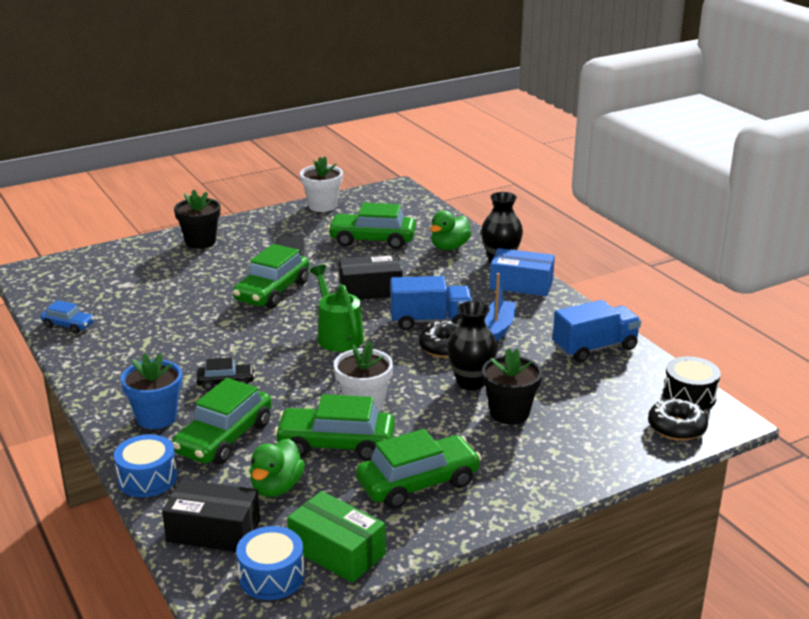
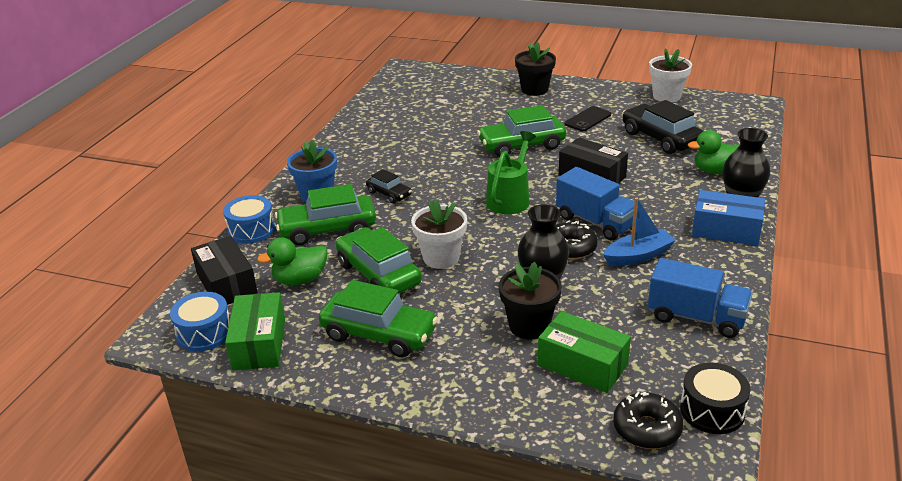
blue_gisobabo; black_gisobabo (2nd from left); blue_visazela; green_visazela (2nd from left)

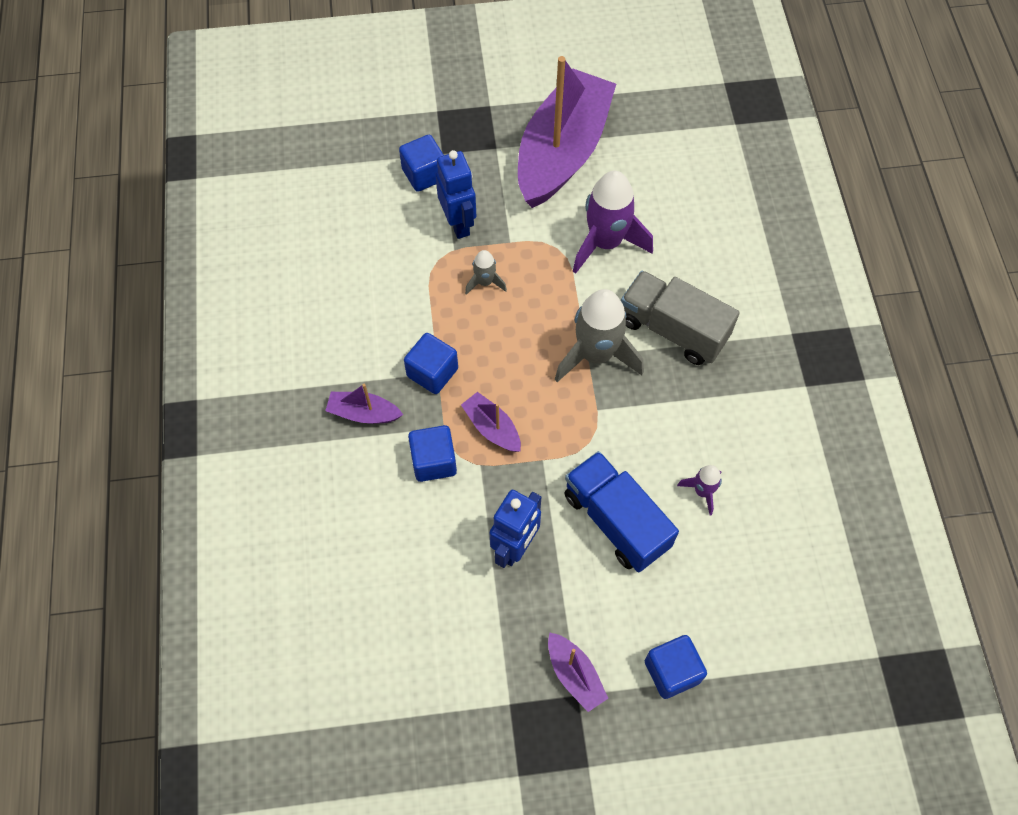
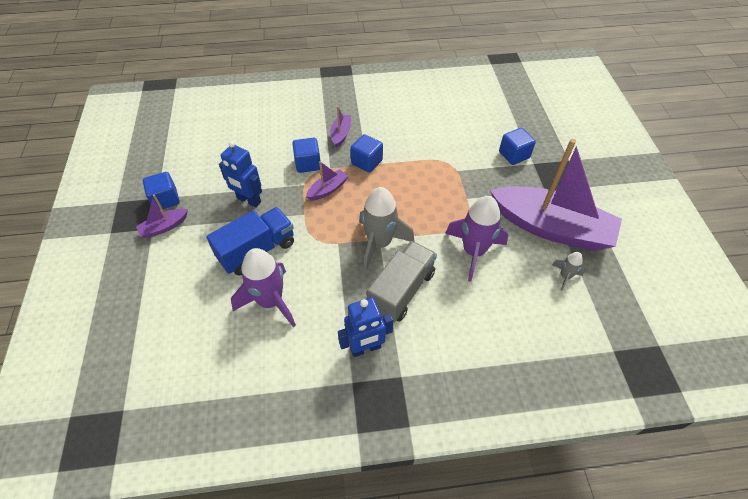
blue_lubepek (2nd from left); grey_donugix (2nd from left); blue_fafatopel (1st from left); purple_donugix (1st from left)

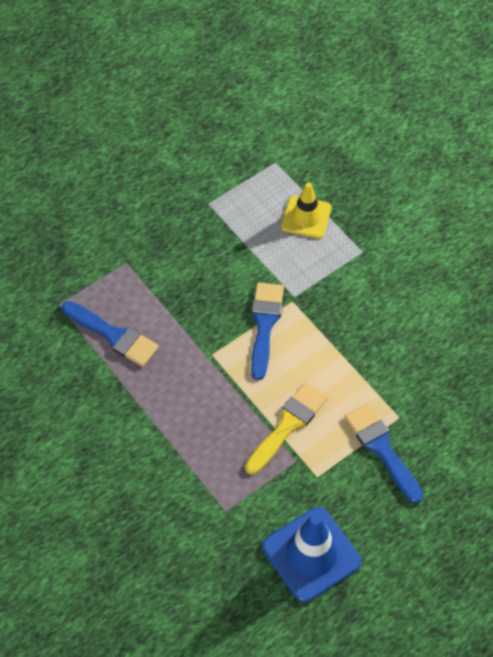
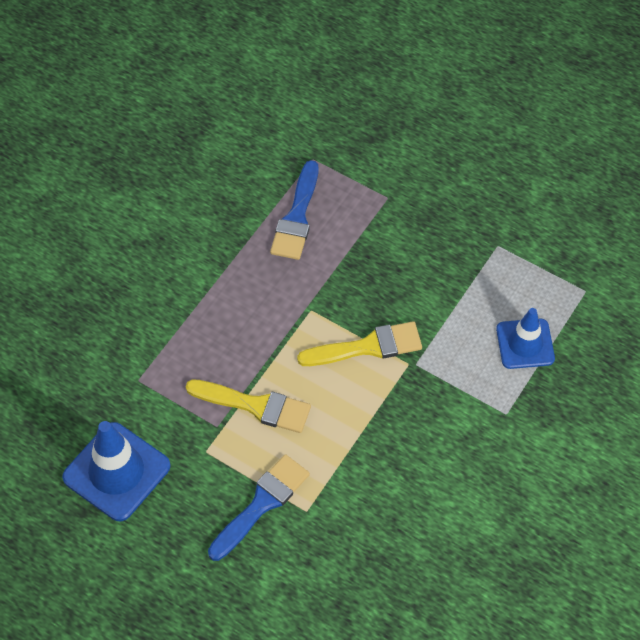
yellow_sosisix (2nd from left); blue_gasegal (2nd from left)

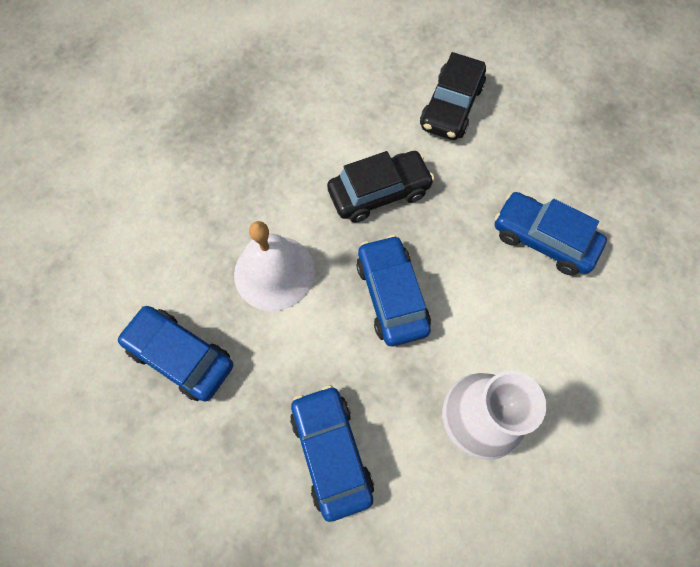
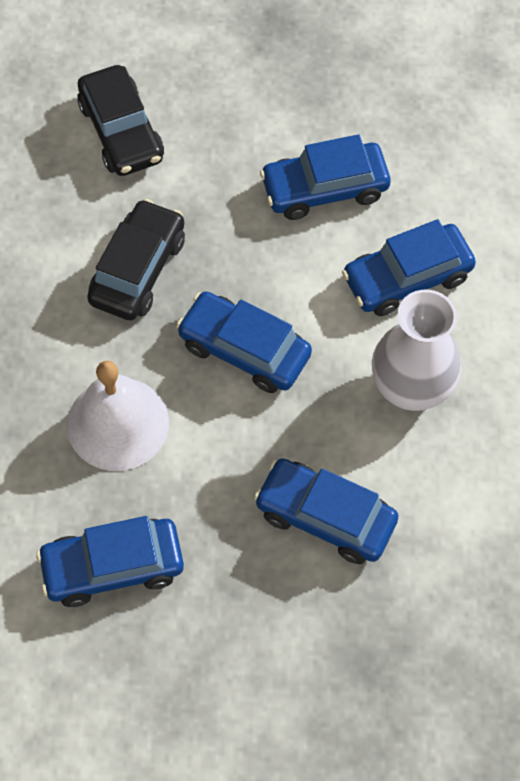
blue_gisobabo (5th from left)

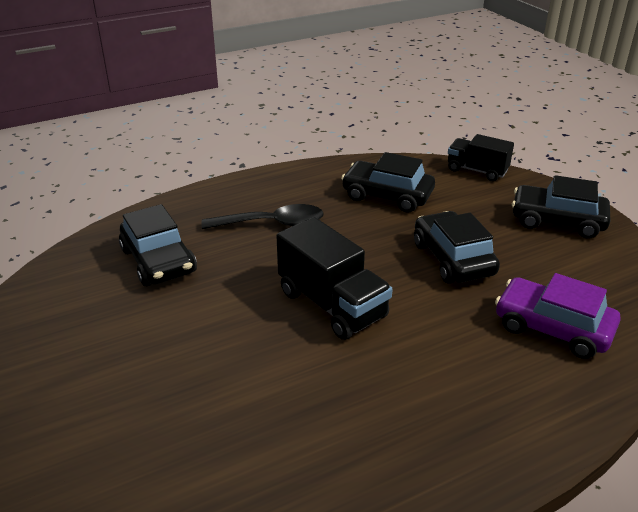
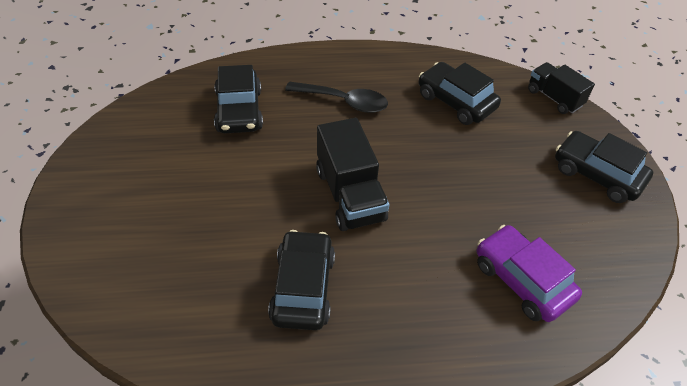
black_gisobabo (2nd from left)

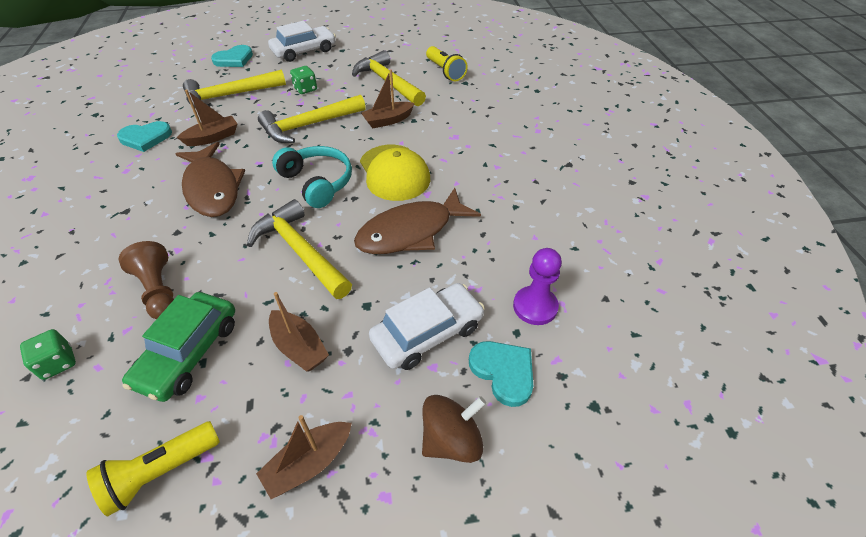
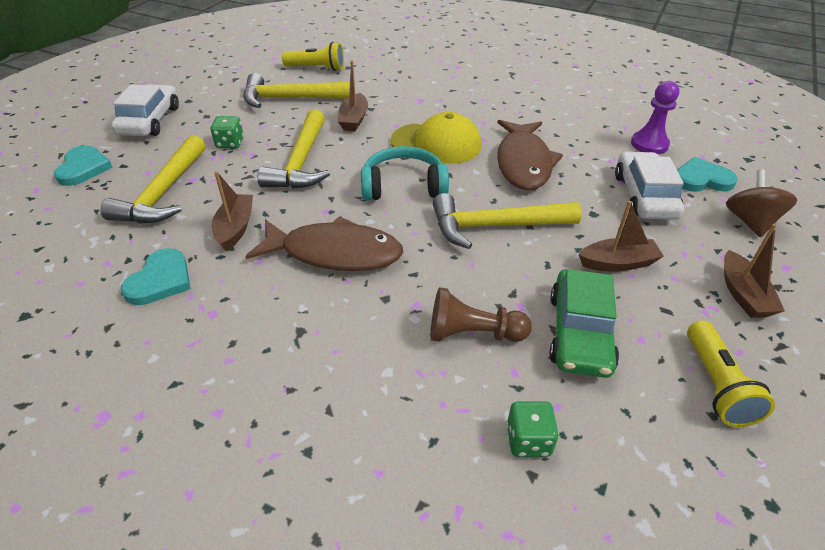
green_gisobabo

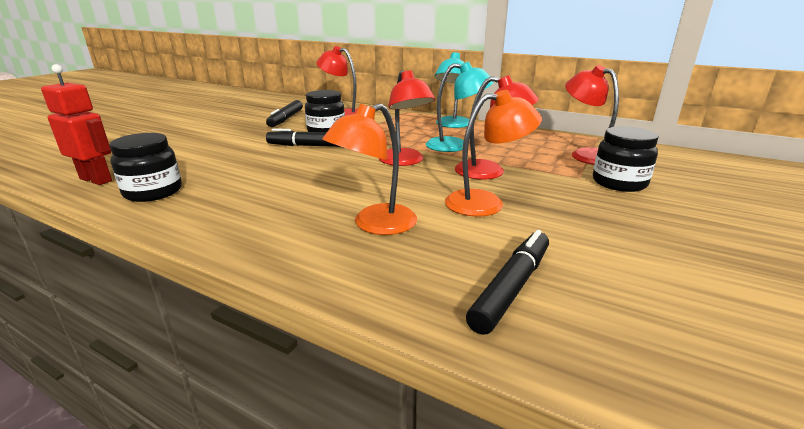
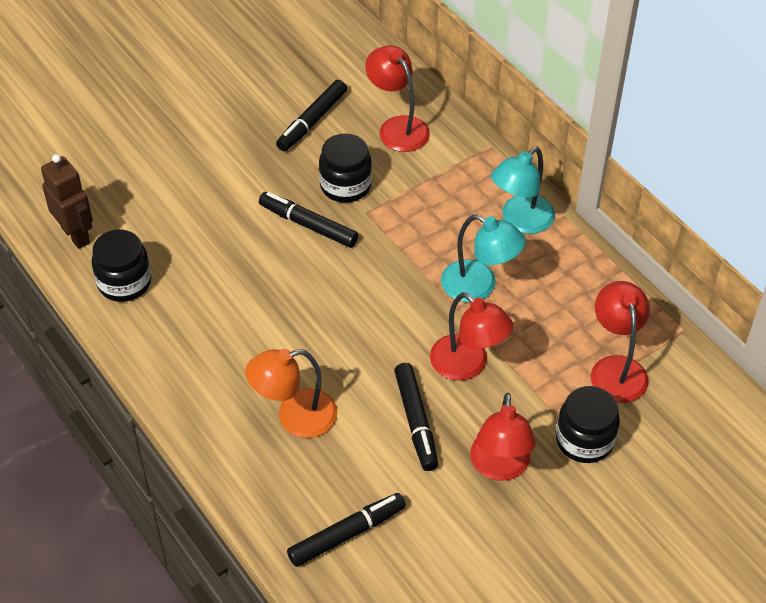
brown_lubepek; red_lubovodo (3rd from left); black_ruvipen (4th from left)

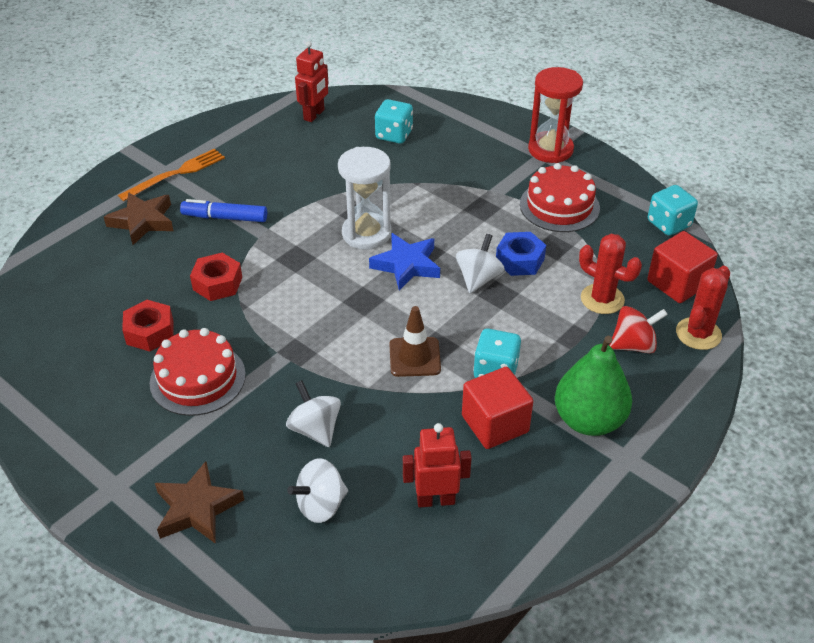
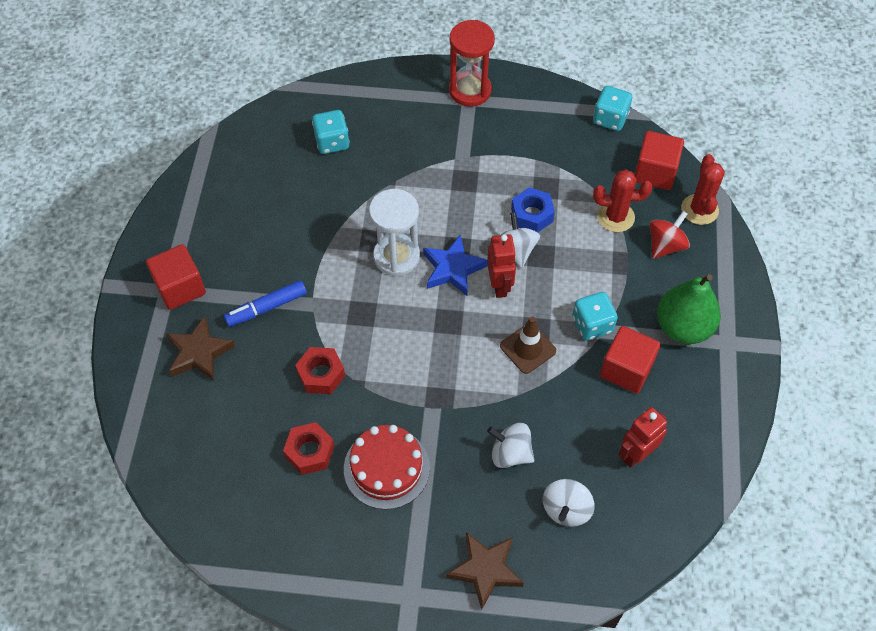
red_fafatopel (1st from left); red_lubepek (1st from left); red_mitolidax (2nd from left in the first image)

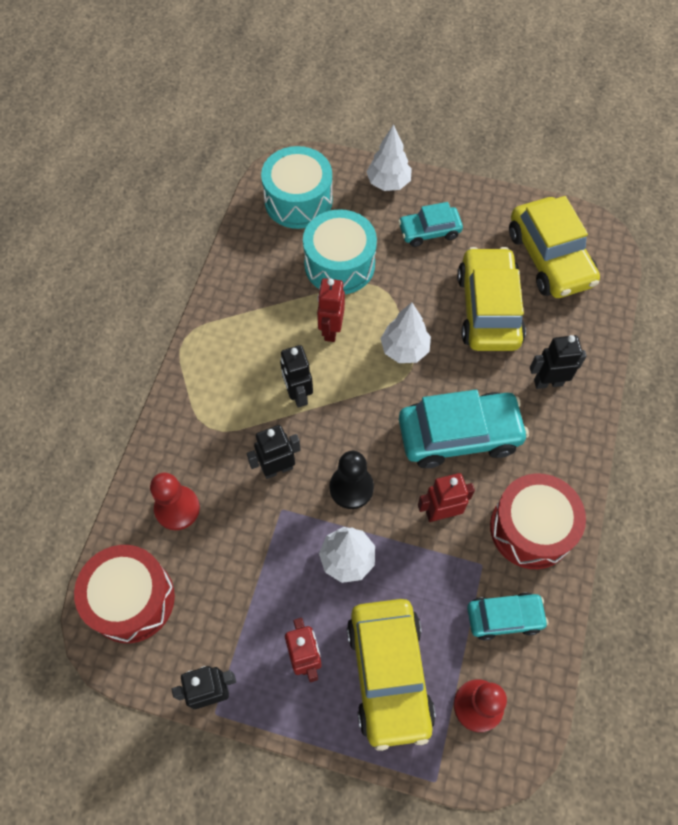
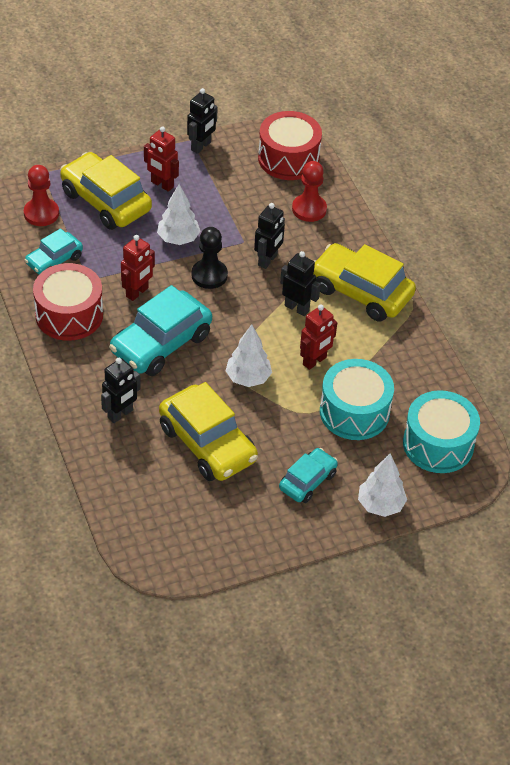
red_lubepek (3rd from left); yellow_gisobabo (3rd from left)

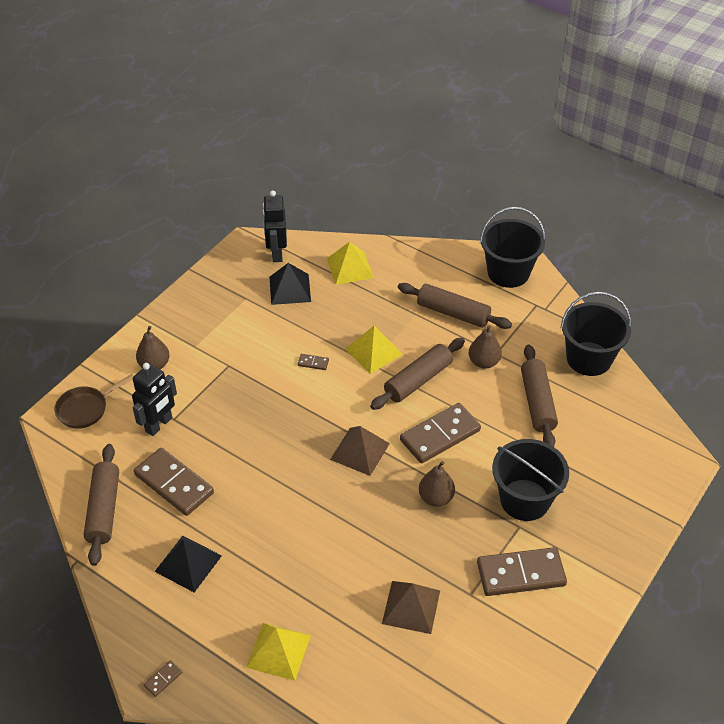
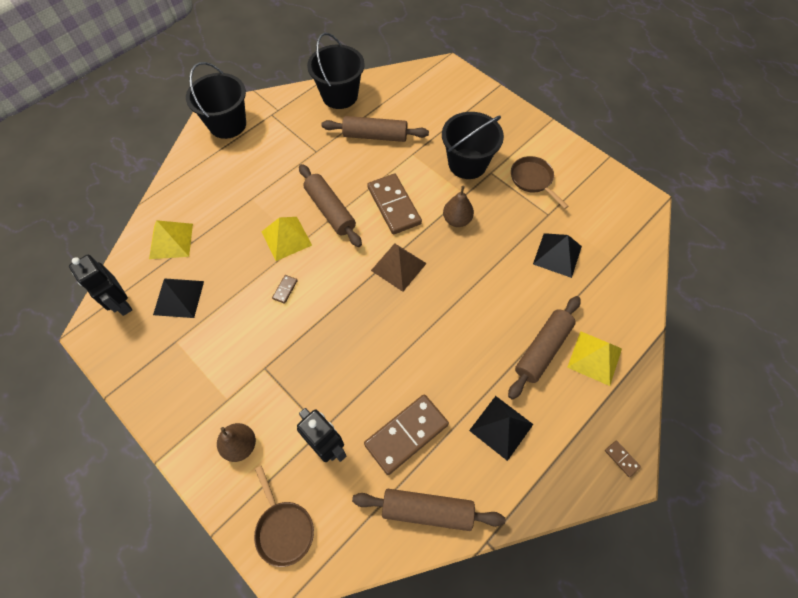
black_lubepek (1st from left); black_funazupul (3rd from left); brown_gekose (4th from left); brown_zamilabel (3rd from left in the first image); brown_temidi (2nd from left)

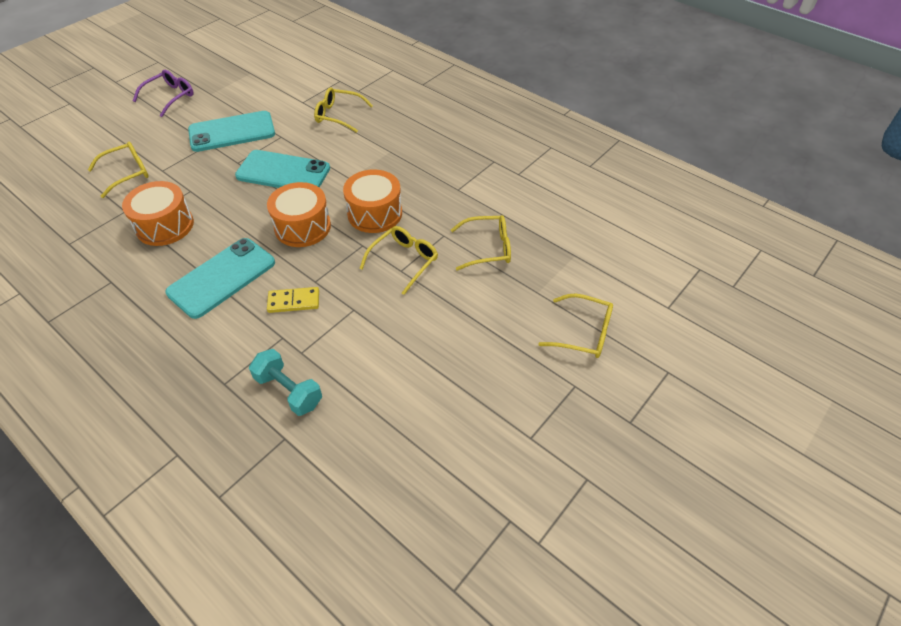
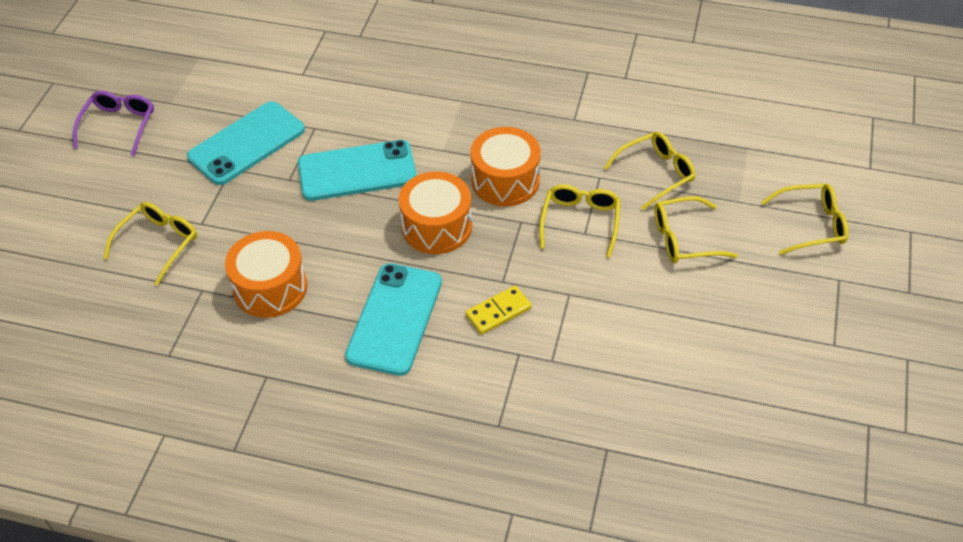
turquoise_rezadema; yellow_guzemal (4th from left)

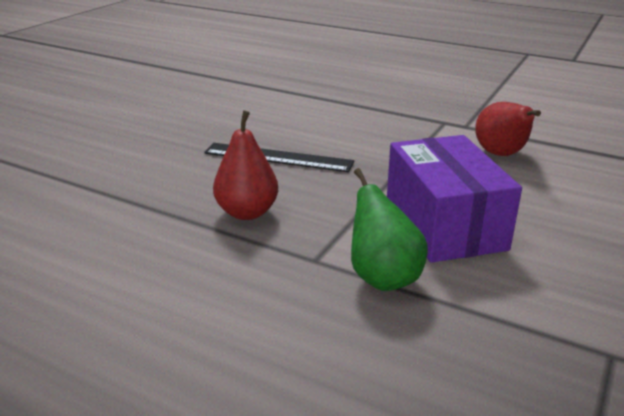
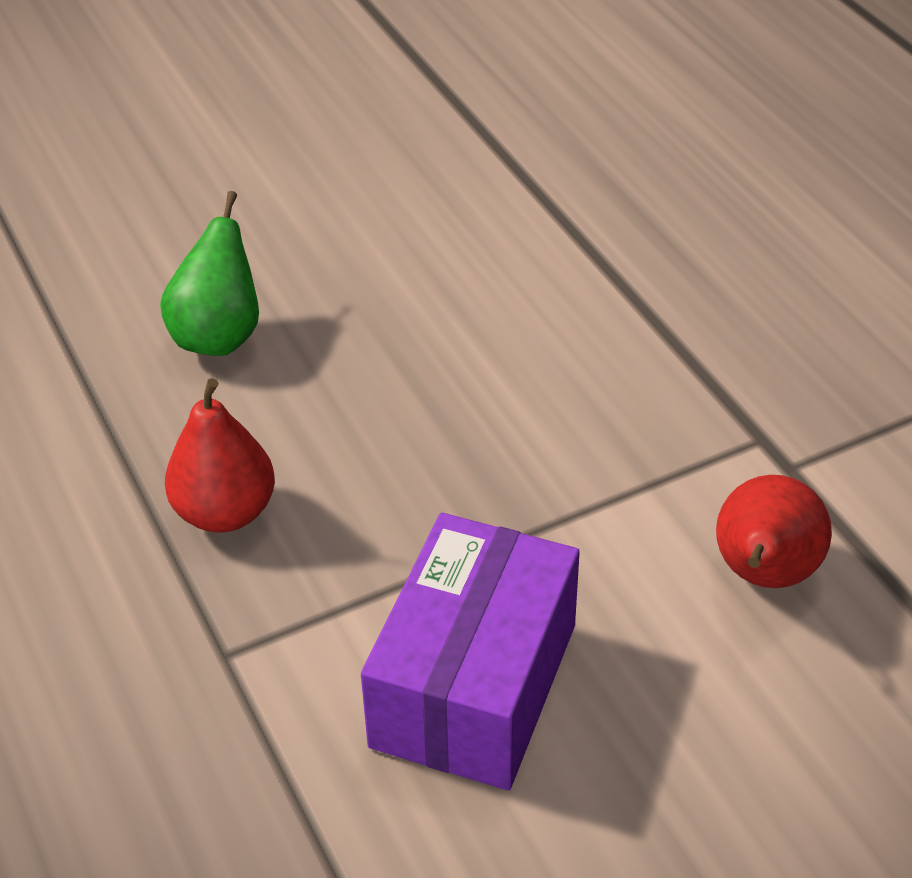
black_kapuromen; green_zamilabel

